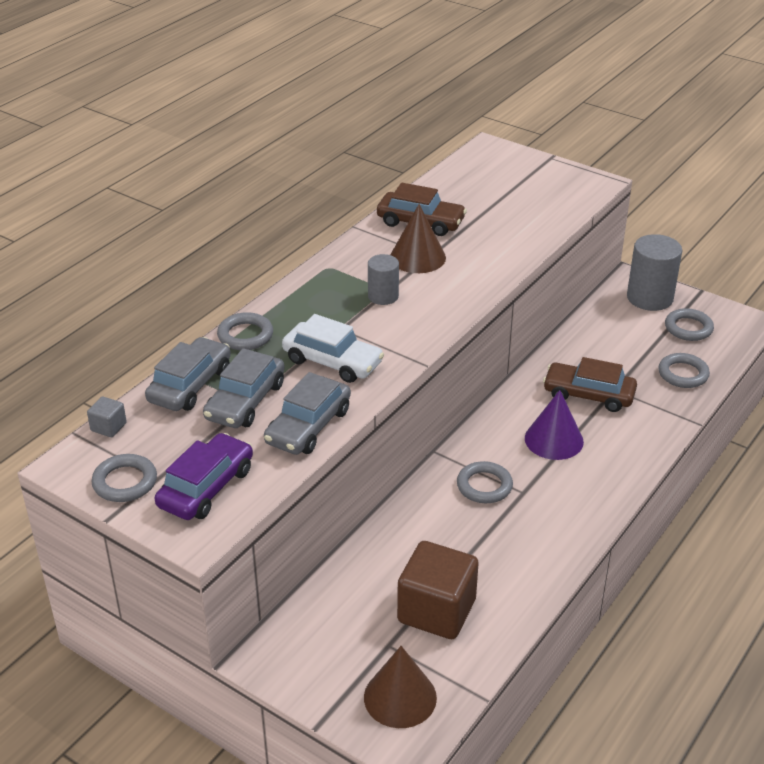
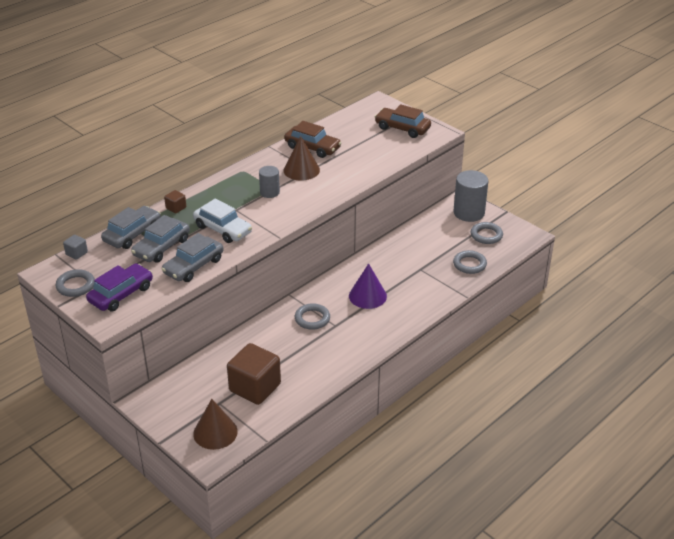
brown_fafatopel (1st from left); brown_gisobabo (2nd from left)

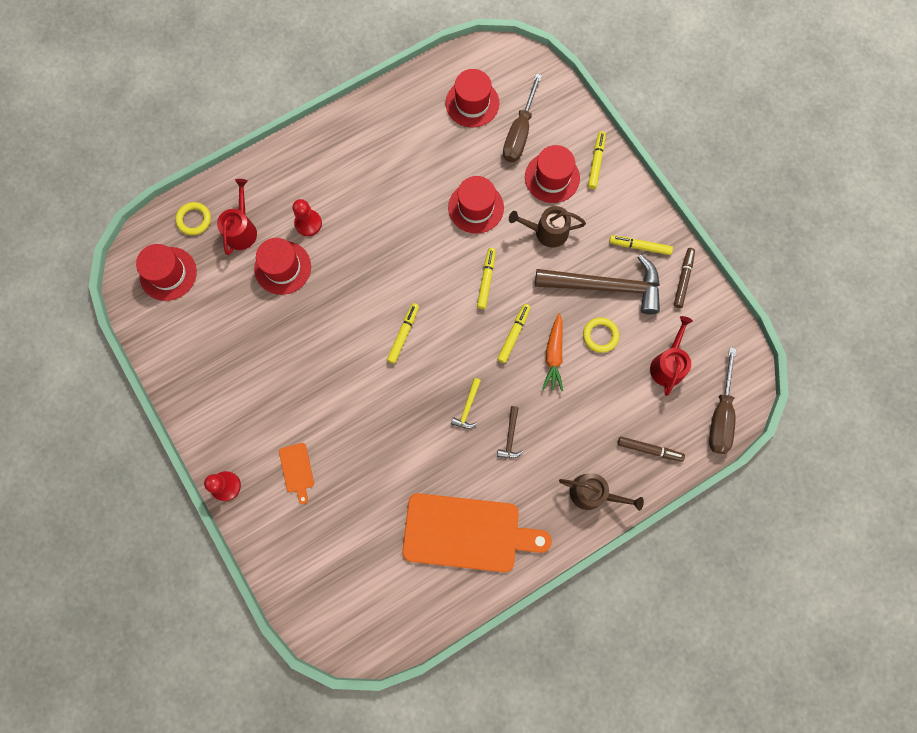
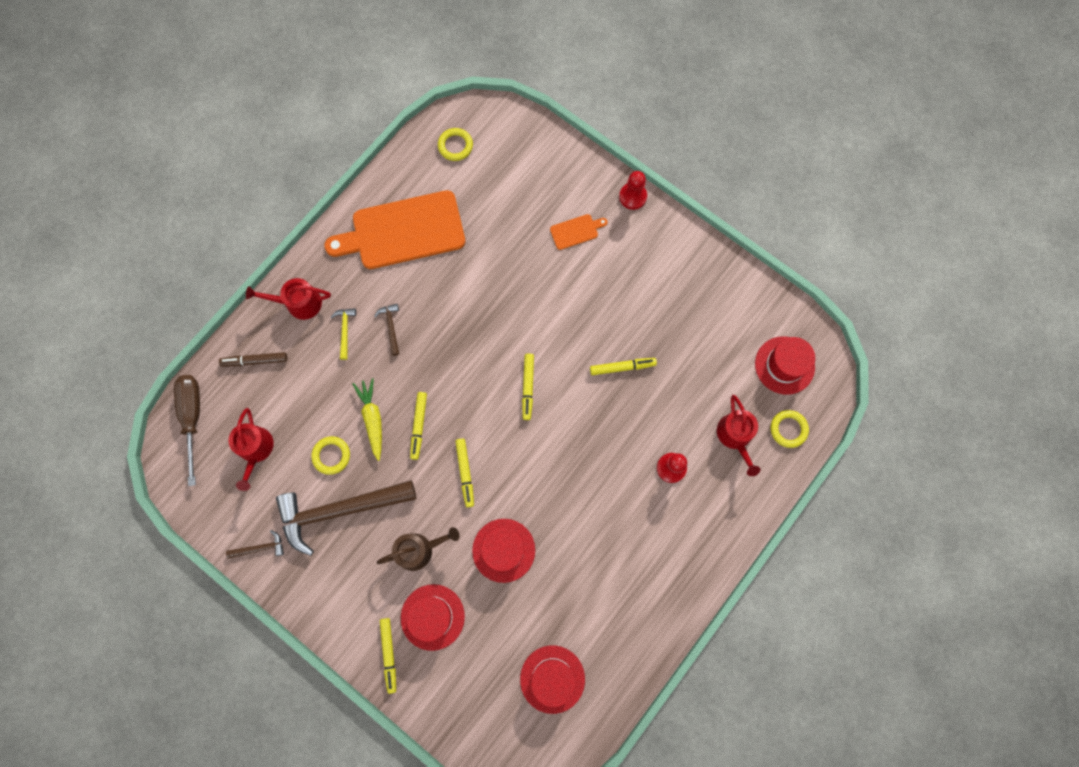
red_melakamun (2nd from left in the first image); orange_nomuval (2nd from left); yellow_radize; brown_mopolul (1st from left in the first image); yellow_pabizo; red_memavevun (2nd from left); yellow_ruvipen (5th from left); brown_radize (1st from left); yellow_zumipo (2nd from left)

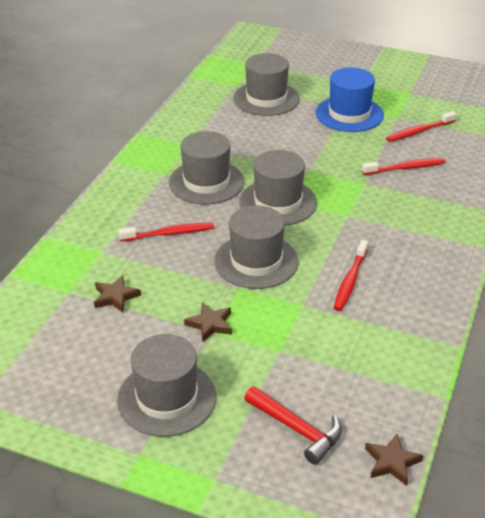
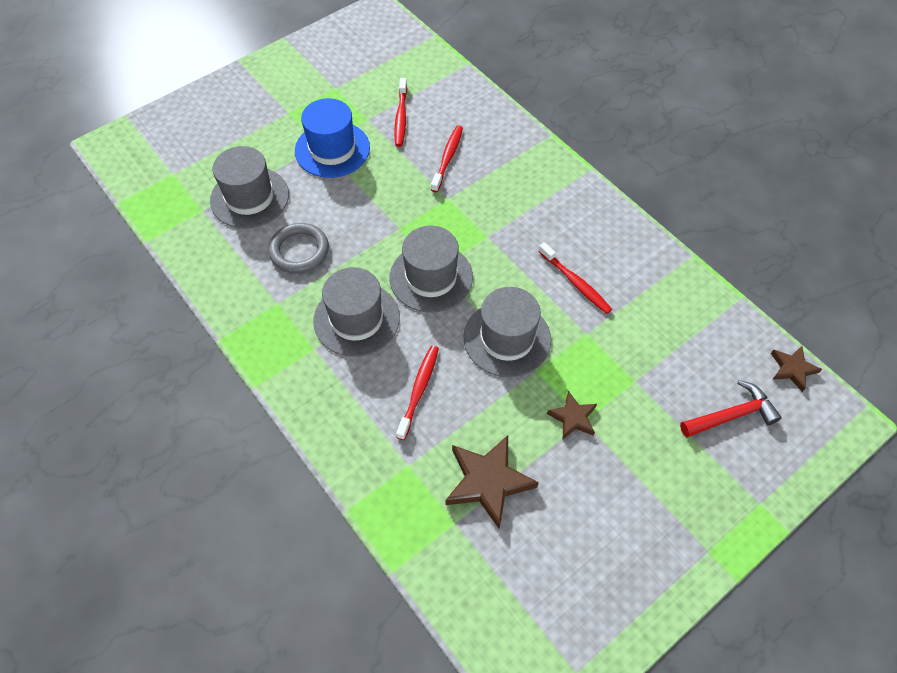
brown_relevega (1st from left); grey_melakamun (1st from left in the first image); grey_zumipo

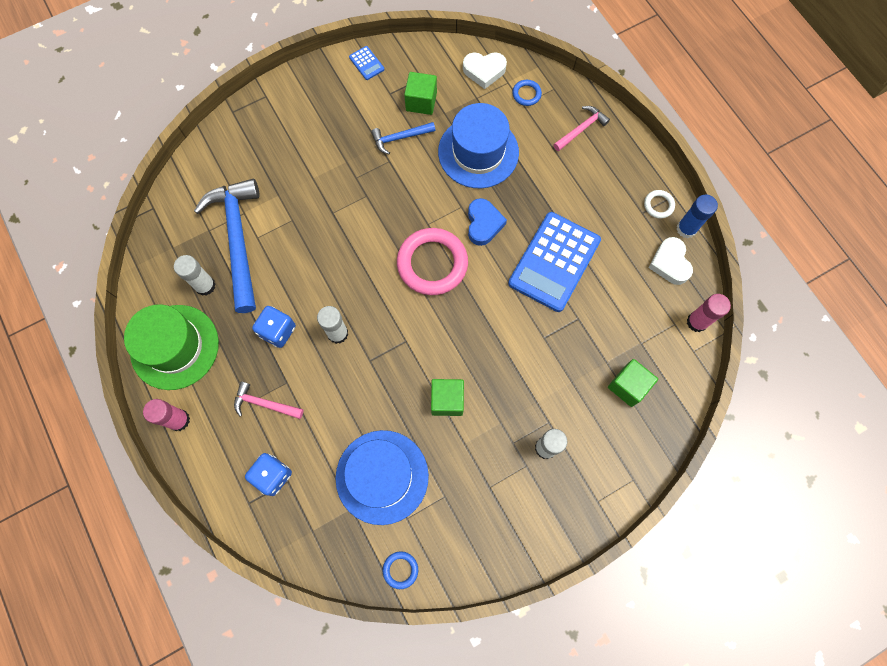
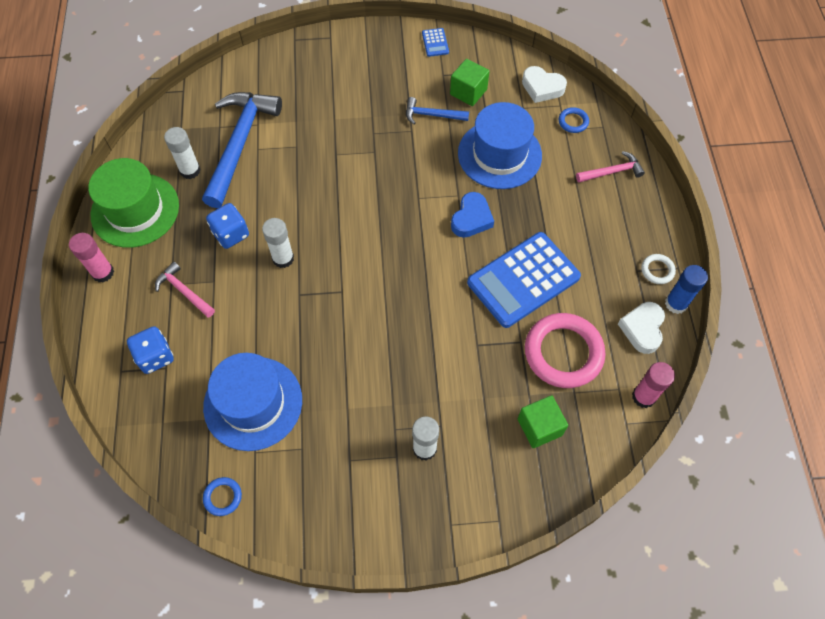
pink_zumipo; green_fafatopel (2nd from left in the first image)

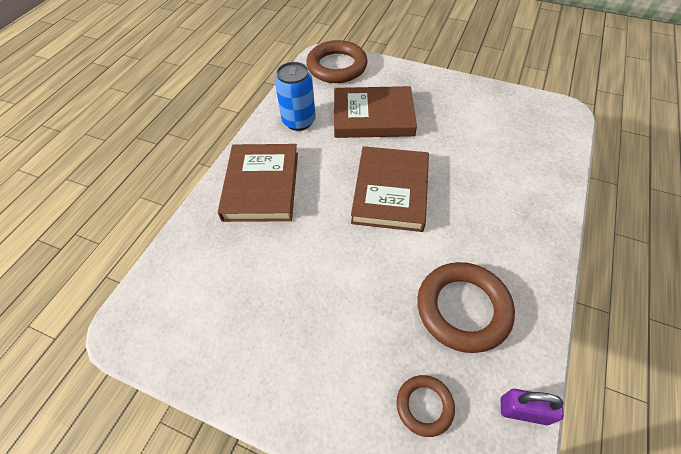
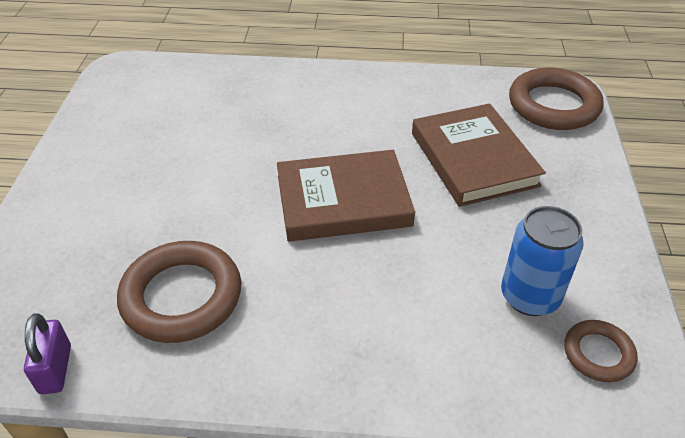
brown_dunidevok (1st from left in the first image); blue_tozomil; brown_zumipo (3rd from left)

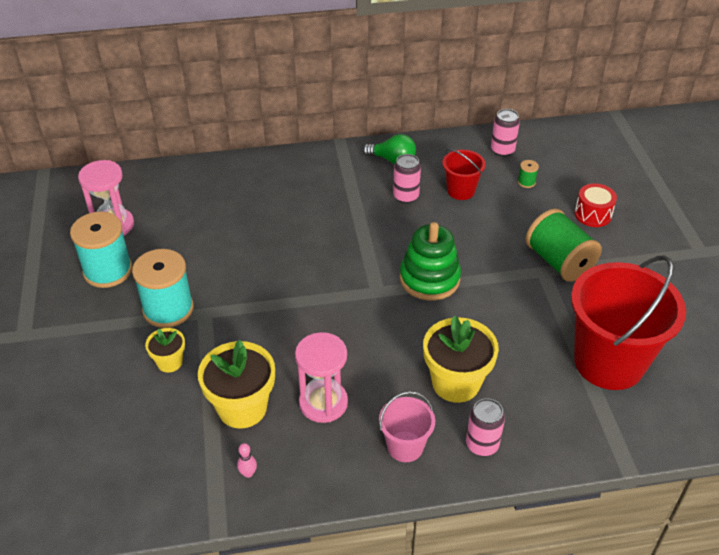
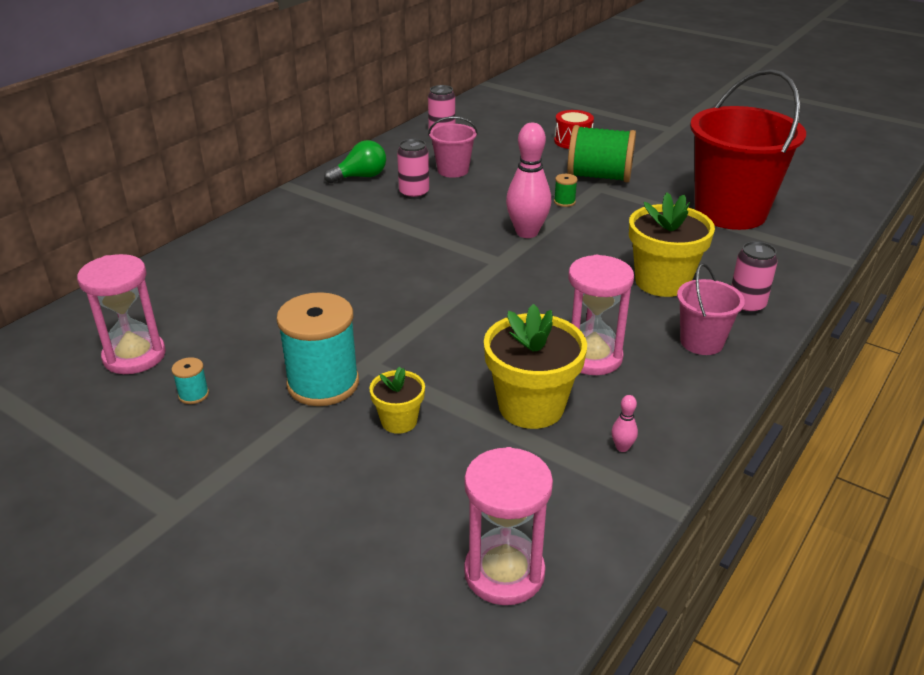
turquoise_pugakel (1st from left); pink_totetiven (1st from left); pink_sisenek (1st from left); green_pugakel (1st from left); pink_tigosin (2nd from left)

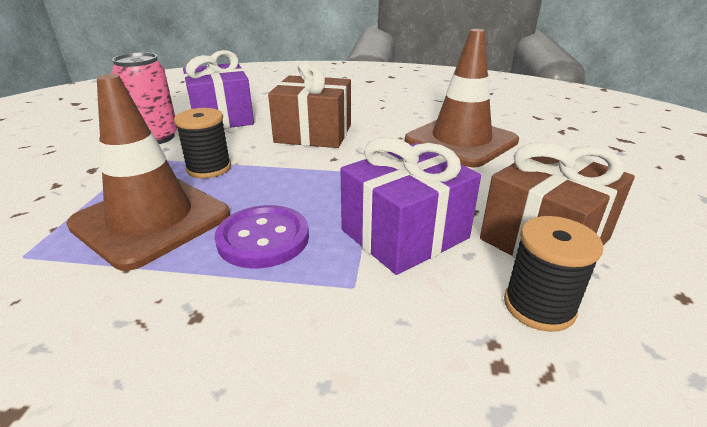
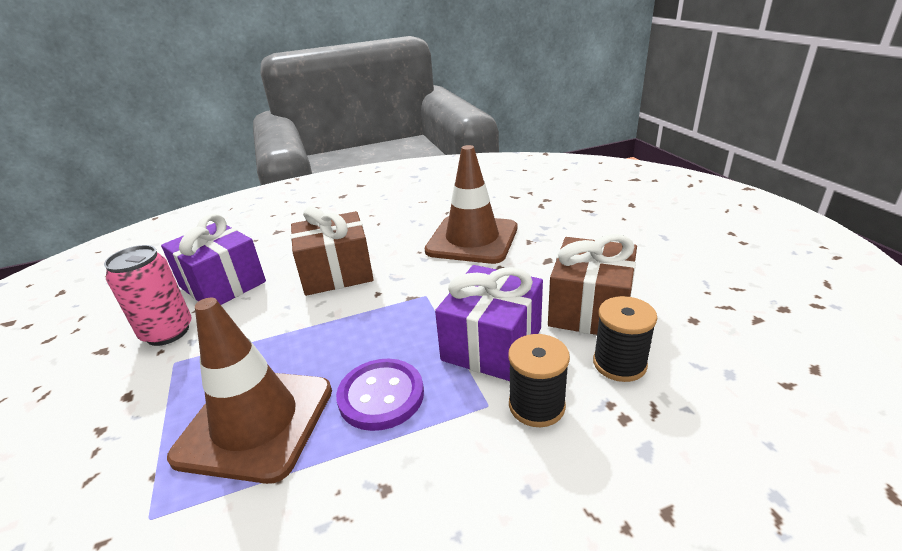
black_pugakel (1st from left)

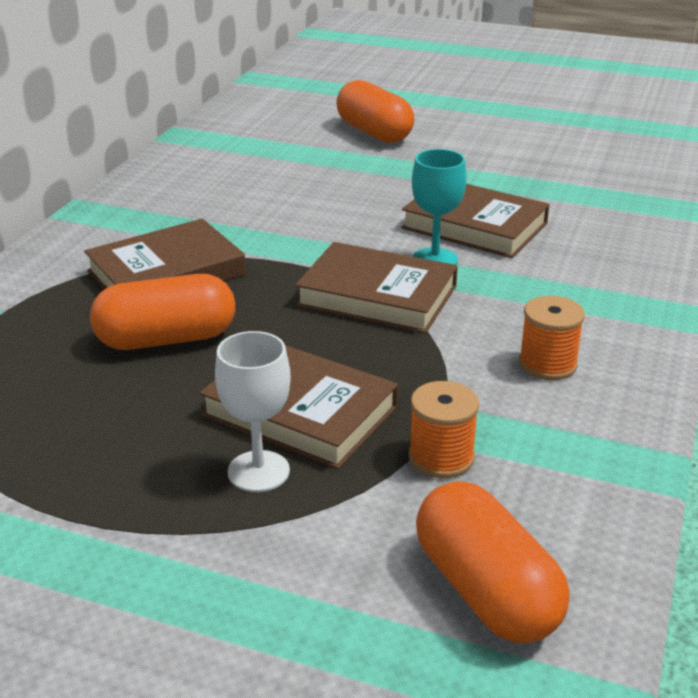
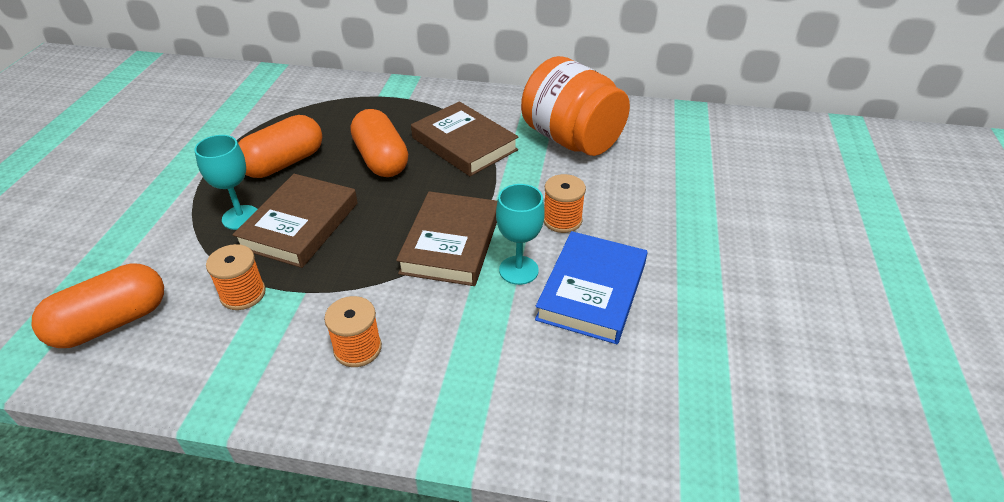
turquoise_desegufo (1st from left); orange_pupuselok (2nd from left); blue_dunidevok; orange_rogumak; orange_pugakel (3rd from left)

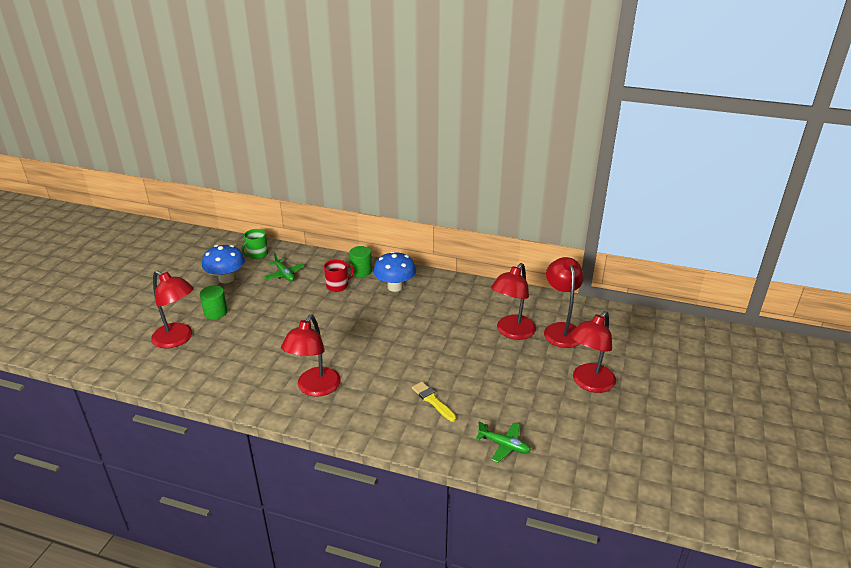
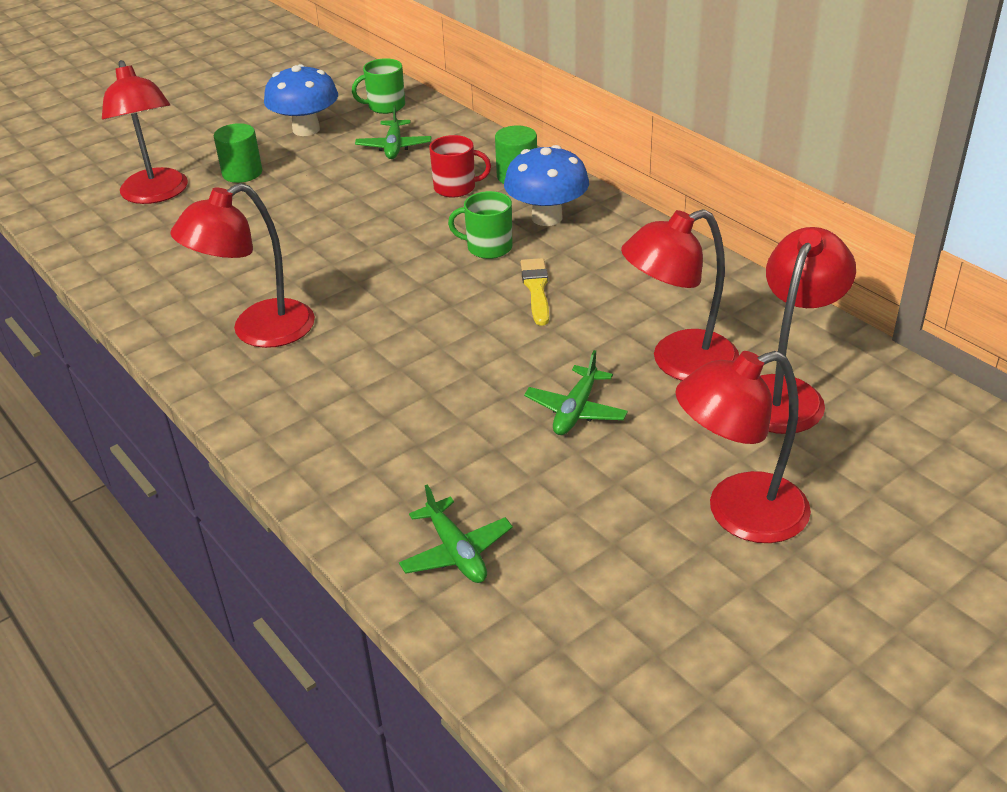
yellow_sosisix; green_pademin (2nd from left); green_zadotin (3rd from left)

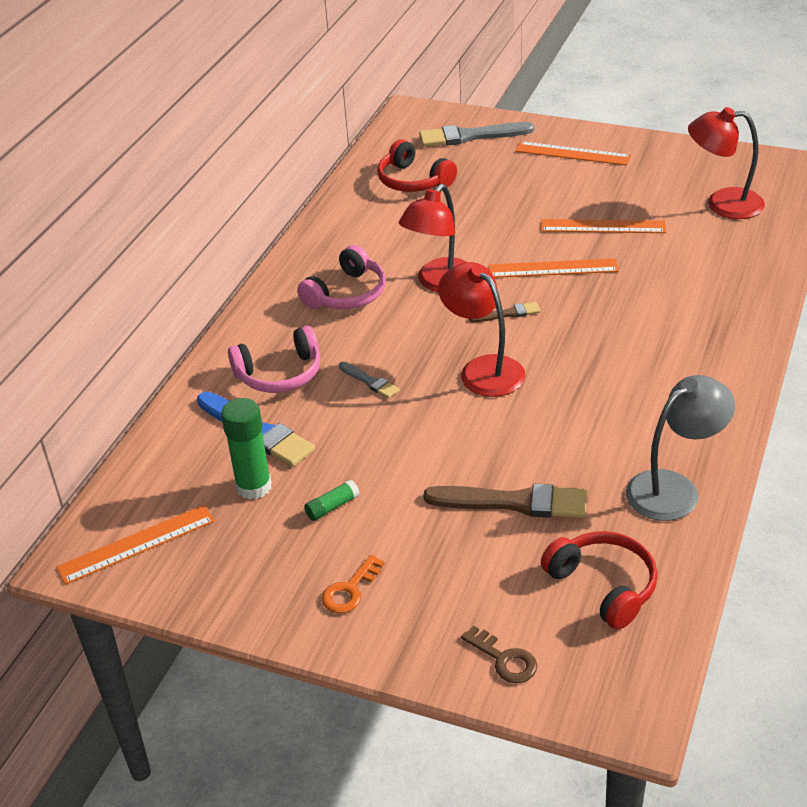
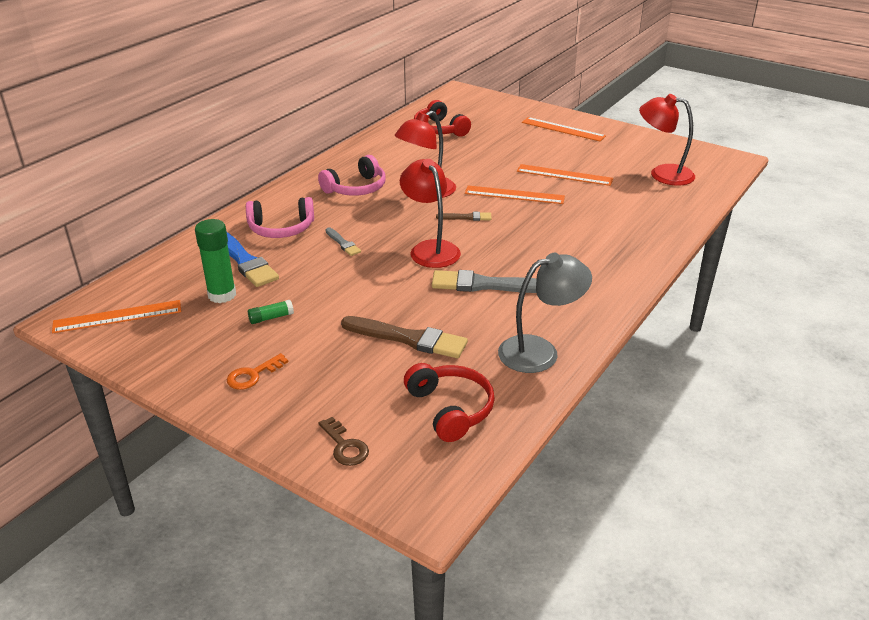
grey_sosisix (2nd from left)

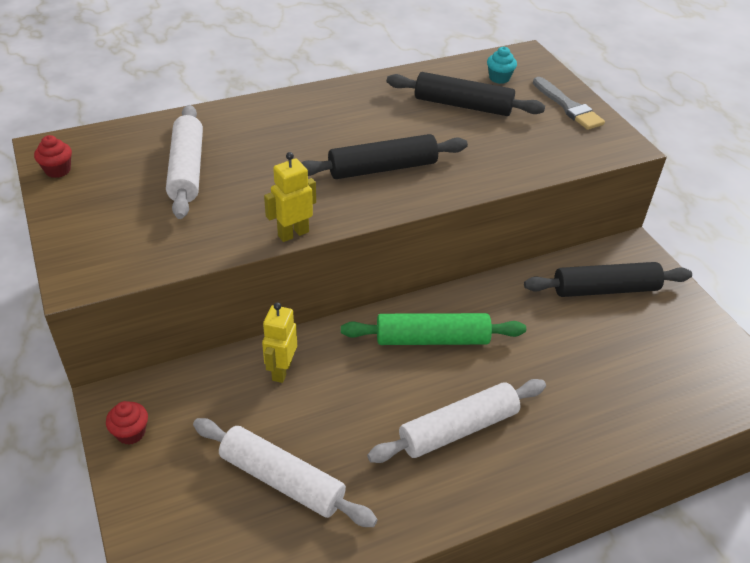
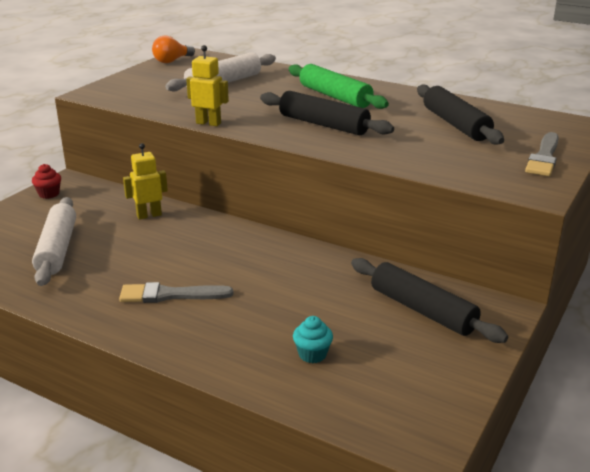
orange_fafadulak; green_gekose; grey_sosisix (1st from left); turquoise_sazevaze

